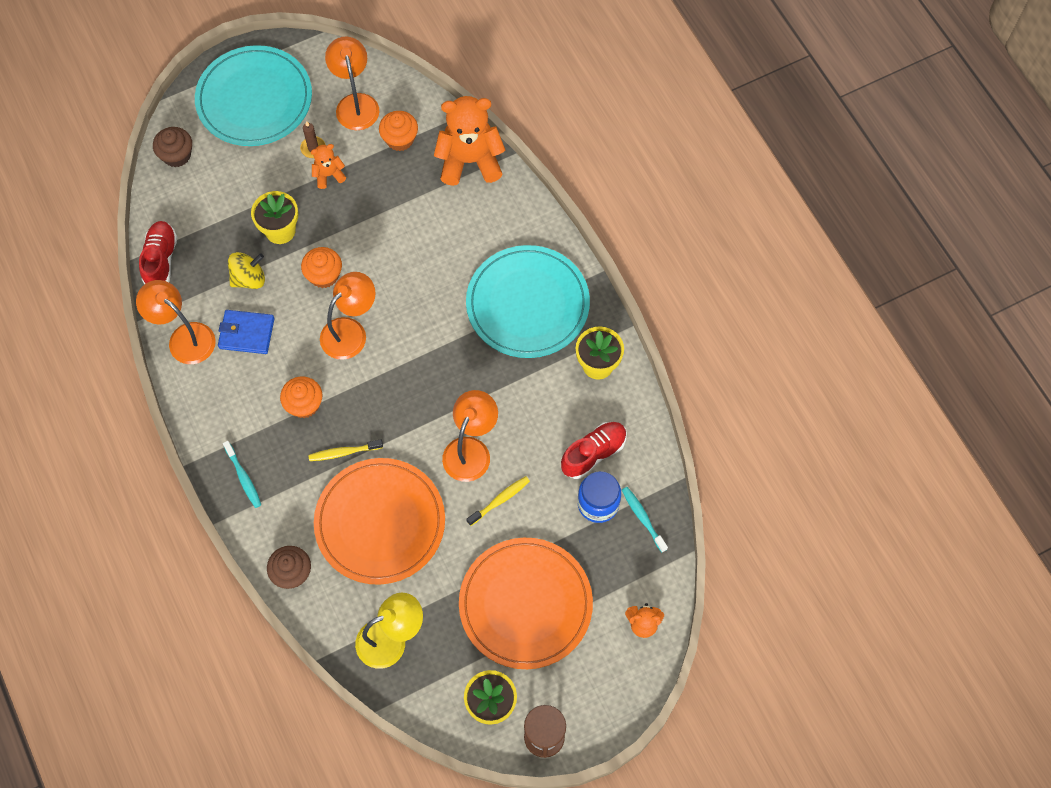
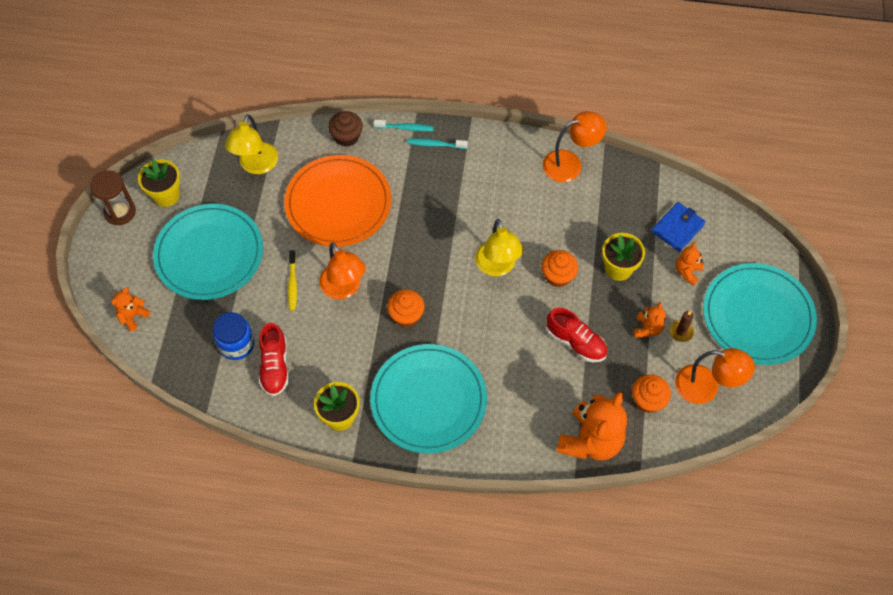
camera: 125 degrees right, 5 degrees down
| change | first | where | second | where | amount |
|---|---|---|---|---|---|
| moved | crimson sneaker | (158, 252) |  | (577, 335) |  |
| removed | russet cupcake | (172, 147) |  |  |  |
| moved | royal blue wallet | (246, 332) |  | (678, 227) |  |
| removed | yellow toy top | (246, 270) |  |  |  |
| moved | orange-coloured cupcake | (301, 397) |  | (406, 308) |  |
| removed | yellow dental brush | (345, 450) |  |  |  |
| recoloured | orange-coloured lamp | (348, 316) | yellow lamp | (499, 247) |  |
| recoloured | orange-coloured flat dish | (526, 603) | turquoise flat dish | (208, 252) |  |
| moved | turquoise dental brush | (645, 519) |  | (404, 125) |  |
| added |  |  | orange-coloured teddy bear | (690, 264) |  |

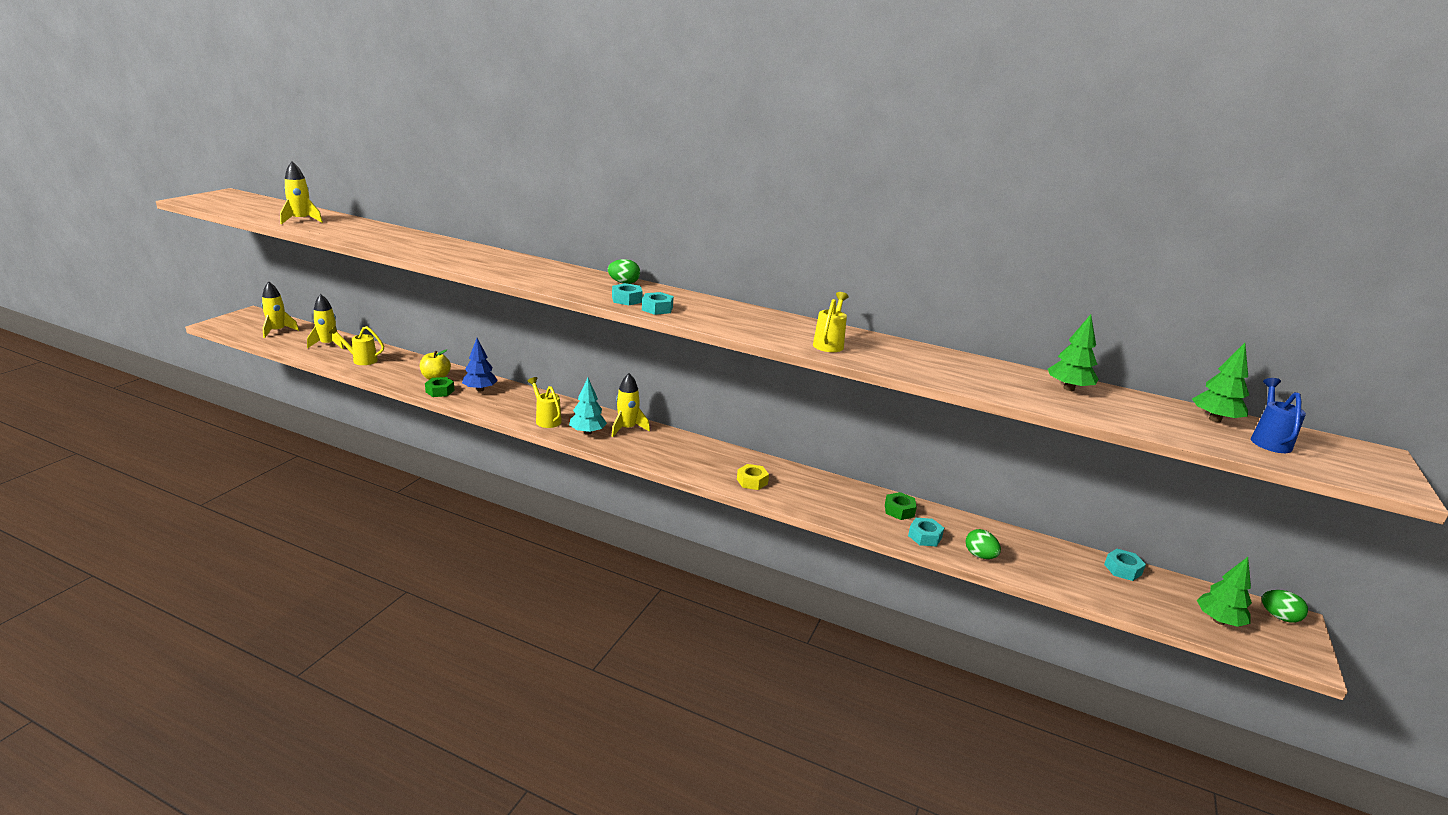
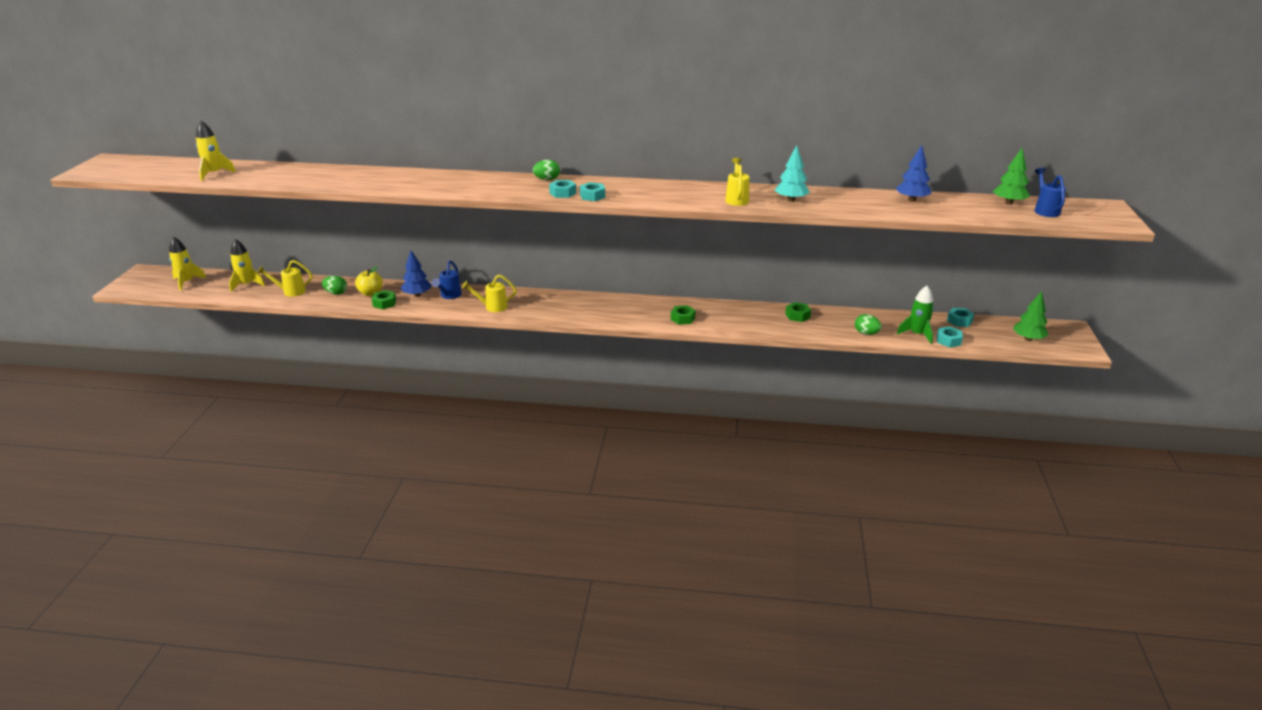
camera: 15 degrees left, 5 degrees up
| change | first | where | second | where | amount |
|---|---|---|---|---|---|
| turned | yellow sprinkling can | (544, 402) |  | (489, 293) | 45 degrees counterclockwise |
| moved | turquoise fir tree | (588, 406) |  | (792, 173) |  |
| removed | yellow toy rocket | (630, 405) |  |  |  |
| recoloured | yellow hexagon nut | (753, 477) | emerald hexagon nut | (683, 315) |  |
| moved | turquoise hexagon nut | (926, 532) |  | (950, 337) |  |
| recoloured | emerald fir tree | (1073, 352) | royal blue fir tree | (913, 173) |  |
| moved | emerald egg | (1285, 606) |  | (334, 285) |  |
| added |  |  | royal blue sprinkling can | (447, 279) |  |
| added |  |  | emerald toy rocket | (915, 315) |  |

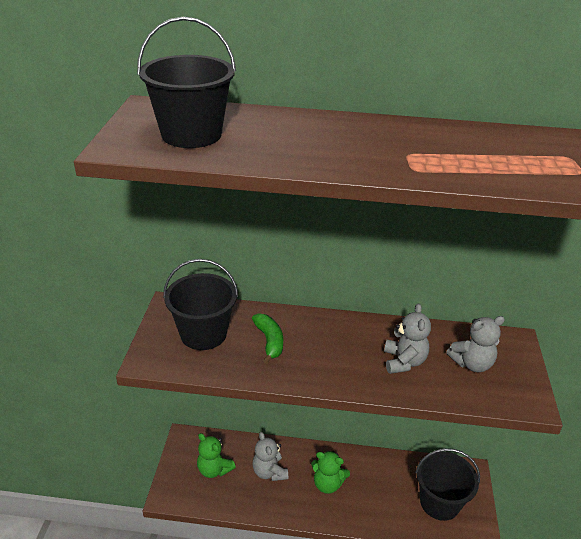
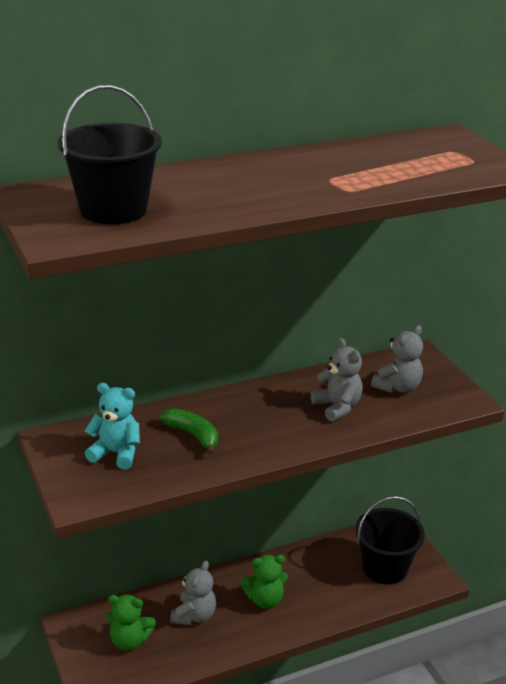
camera: 30 degrees left, 5 degrees down
| change | first | where | second | where | amount |
|---|---|---|---|---|---|
| replaced | black bucket | (200, 304) | turquoise teddy bear | (112, 426) |  |
| turned | gray teddy bear | (270, 456) |  | (193, 593) | 105 degrees counterclockwise |

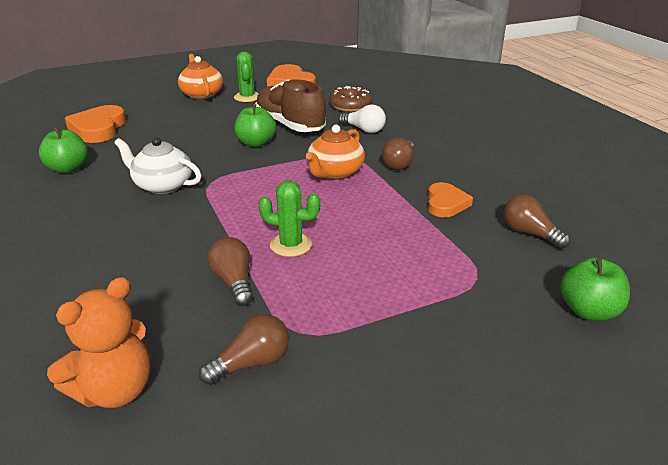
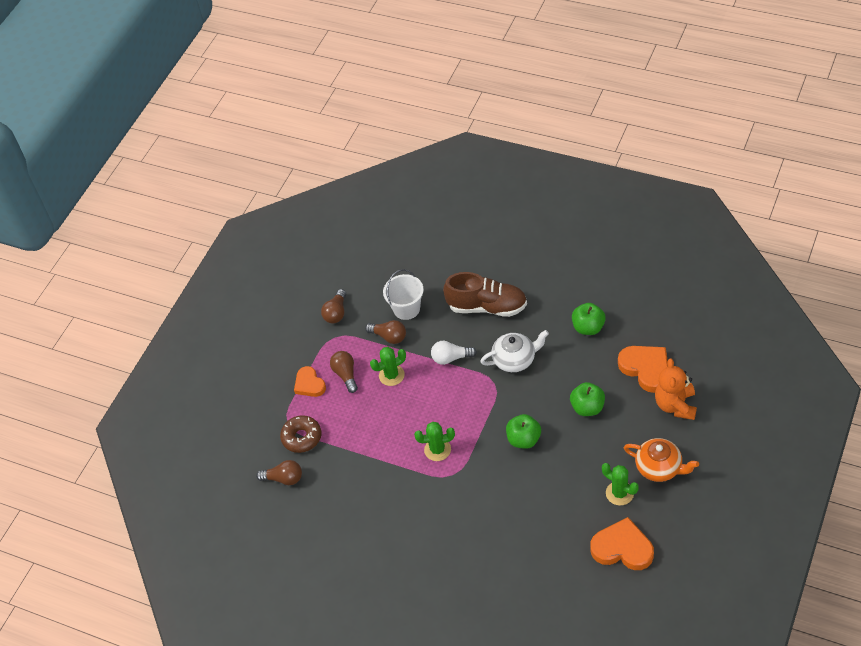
camera: 145 degrees right, 20 degrees up
| change | first | where | second | where | amount |
|---|---|---|---|---|---|
| moved | orange-coloured teddy bear | (99, 342) |  | (676, 389) |  |
| moved | russet sneaker | (290, 105) |  | (485, 294) |  |
| replaced | orange-coloured teapot | (335, 152) | emerald cactus | (434, 441) |  |
| moved | russet glazed donut | (350, 99) |  | (301, 434) |  |
| moved | snow-white light bulb | (362, 118) |  | (454, 353) |  |
| moved | russet light bulb | (398, 154) |  | (344, 372) |  |
| moved | orange-coloured love heart | (450, 199) |  | (310, 381) |  |
| moved | emerald apple fruit | (595, 289) |  | (587, 399) |  |
| added |  |  | snow-white bucket | (403, 294) |  |

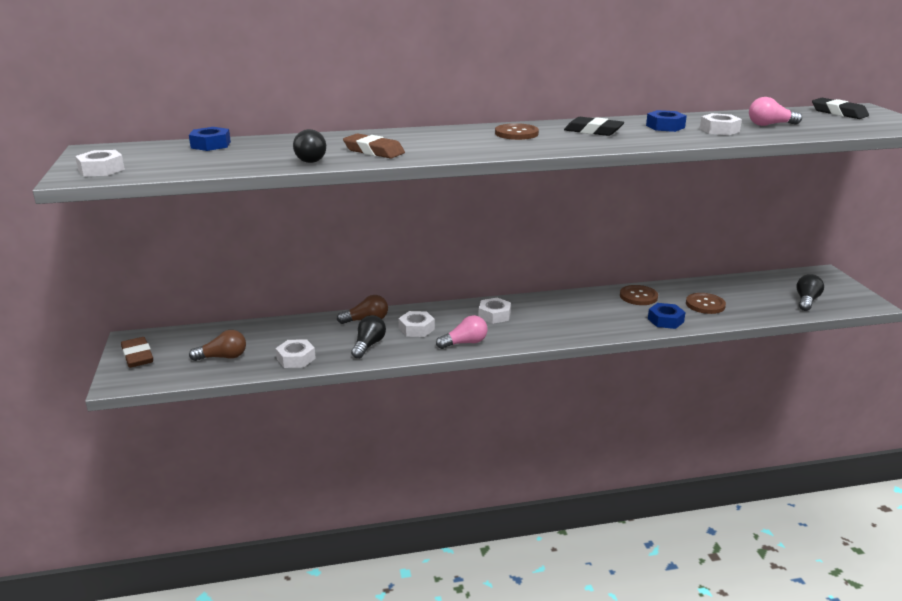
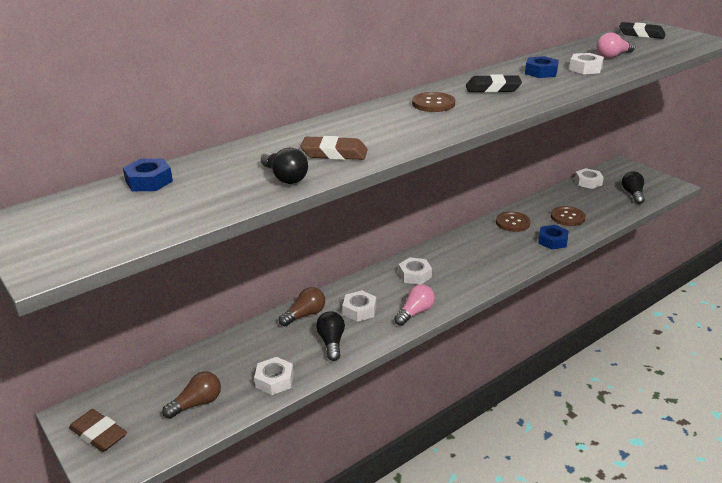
camera: 25 degrees left, 5 degrees up
| change | first | where | second | where | amount |
|---|---|---|---|---|---|
| moved | snow-white hexagon nut | (100, 163) |  | (589, 178) |  |

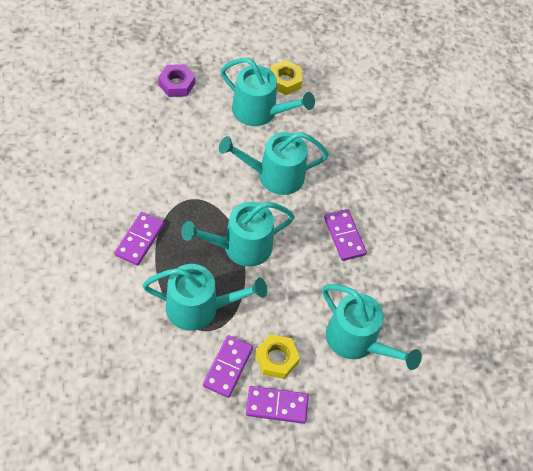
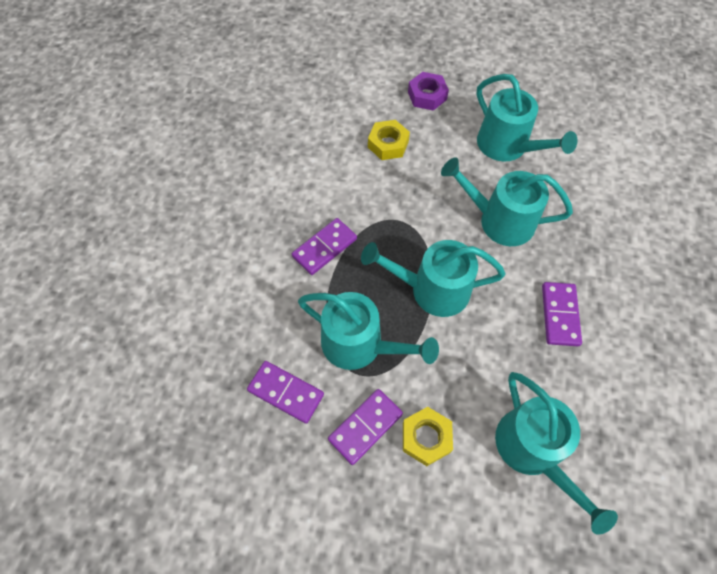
camera: 30 degrees right, 5 degrees up
| change | first | where | second | where | amount |
|---|---|---|---|---|---|
| moved | purple domino | (277, 405) |  | (285, 392) |  |
| moved | yellow hexagon nut | (286, 77) |  | (389, 140) |  |

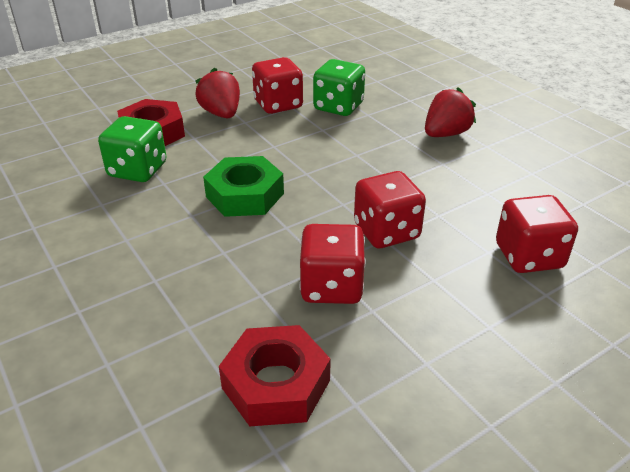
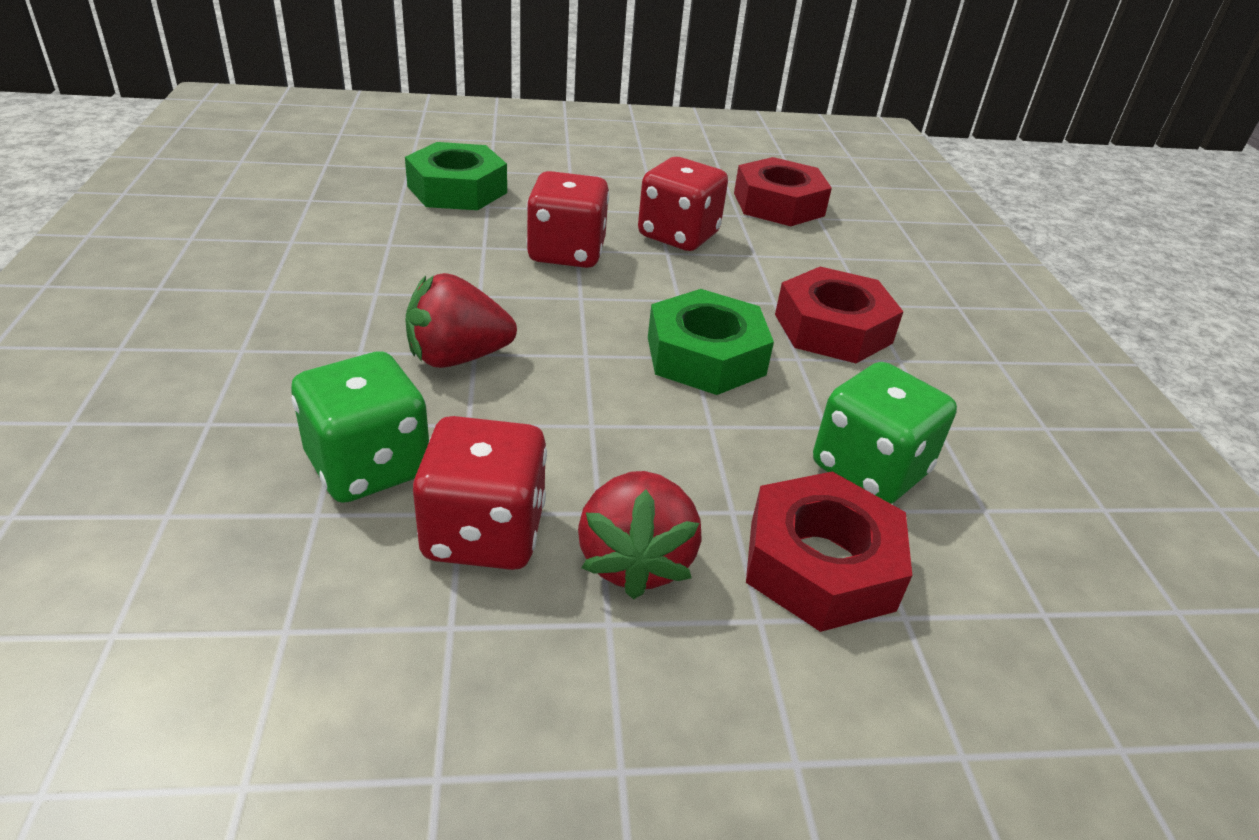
camera: 155 degrees left, 0 degrees up
| change | first | where | second | where | amount |
|---|---|---|---|---|---|
| moved | crimson toy strawberry | (450, 112) |  | (461, 320) |  |
| replaced | crimson dice | (537, 234) | emerald hexagon nut | (456, 176) |  |
| added |  |  | crimson hexagon nut | (839, 315) |  |

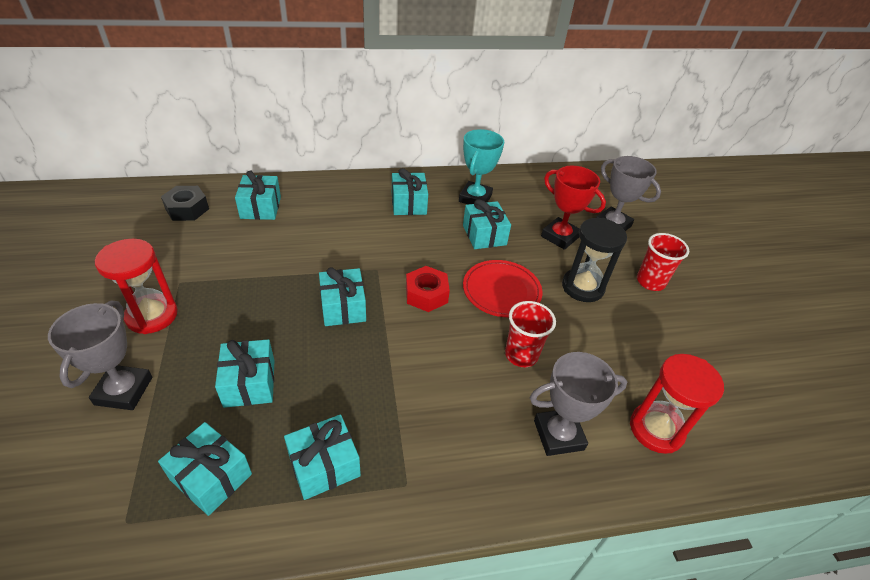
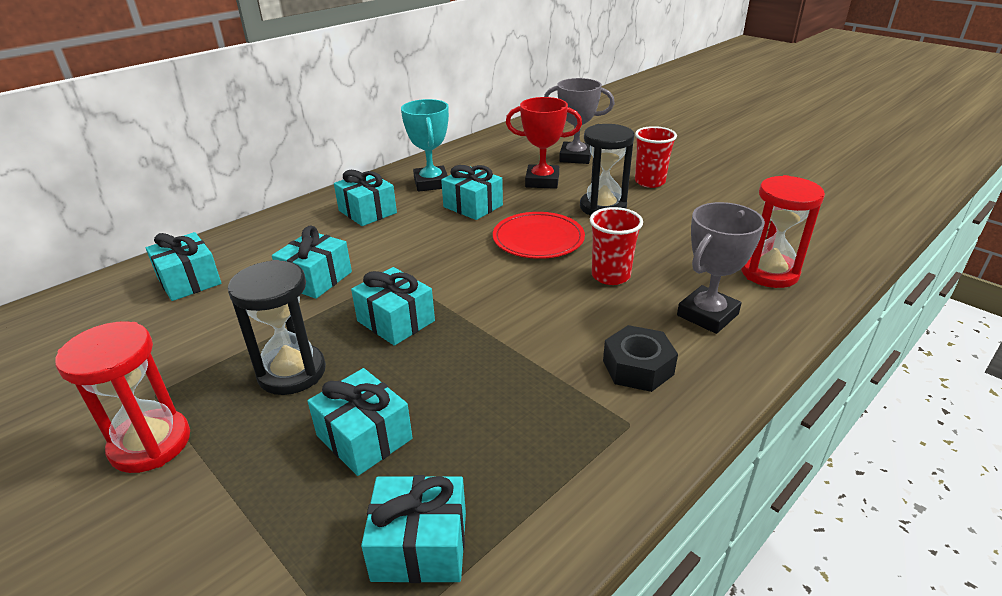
camera: 30 degrees left, 10 degrees down
| change | first | where | second | where | amount |
|---|---|---|---|---|---|
| removed | gray award cup | (100, 355) |  |  |  |
| moved | black hexagon nut | (185, 203) |  | (640, 358) |  |
| moved | turquoise wrapped gift | (322, 457) |  | (312, 262) |  |
| removed | crimson hexagon nut | (428, 289) |  |  |  |
| added |  |  | black sandglass | (277, 327) |  |

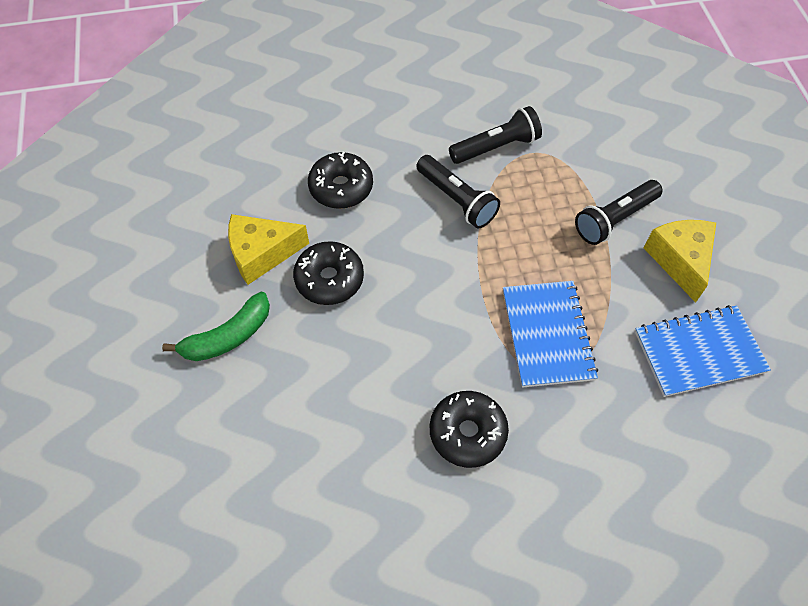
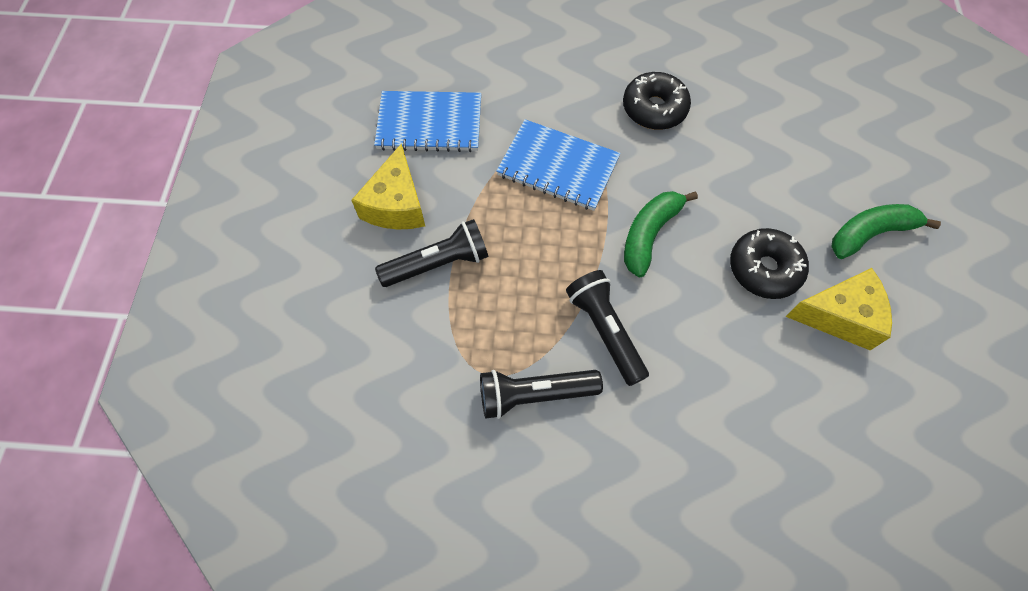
camera: 165 degrees left, 5 degrees up
| change | first | where | second | where | amount |
|---|---|---|---|---|---|
| removed | black glazed donut | (340, 180) |  |  |  |
| turned | royal blue exercise book | (550, 334) |  | (558, 165) | 75 degrees counterclockwise |
| added |  |  | emerald banana | (661, 234) |  |

